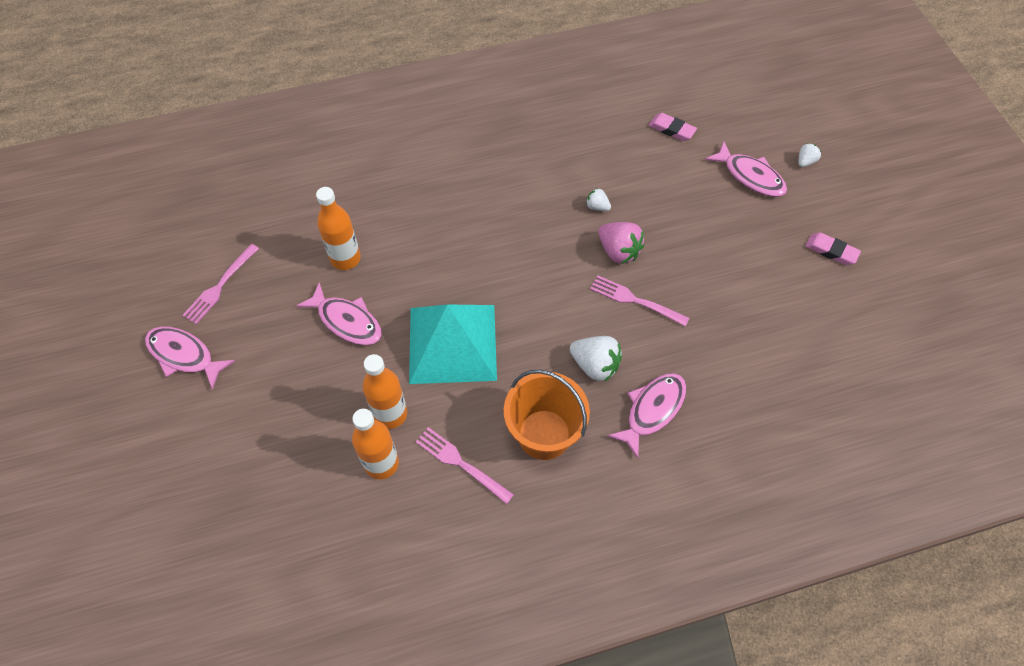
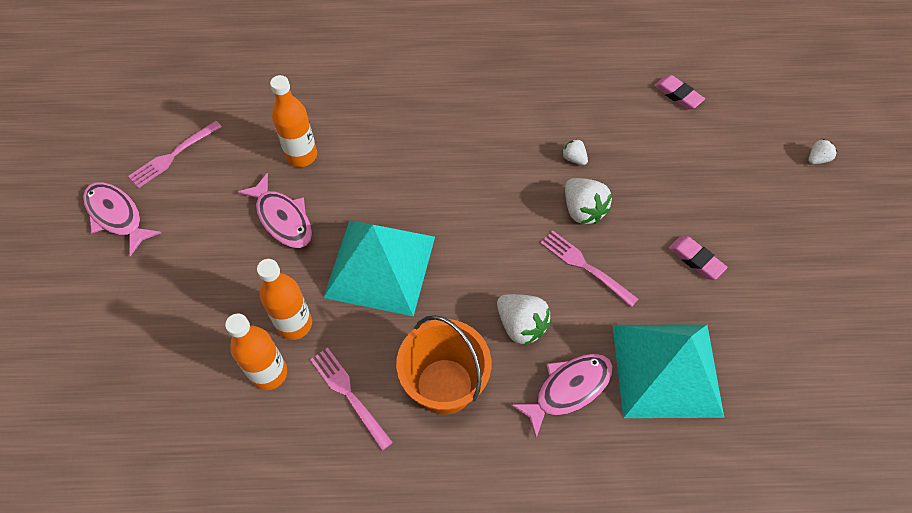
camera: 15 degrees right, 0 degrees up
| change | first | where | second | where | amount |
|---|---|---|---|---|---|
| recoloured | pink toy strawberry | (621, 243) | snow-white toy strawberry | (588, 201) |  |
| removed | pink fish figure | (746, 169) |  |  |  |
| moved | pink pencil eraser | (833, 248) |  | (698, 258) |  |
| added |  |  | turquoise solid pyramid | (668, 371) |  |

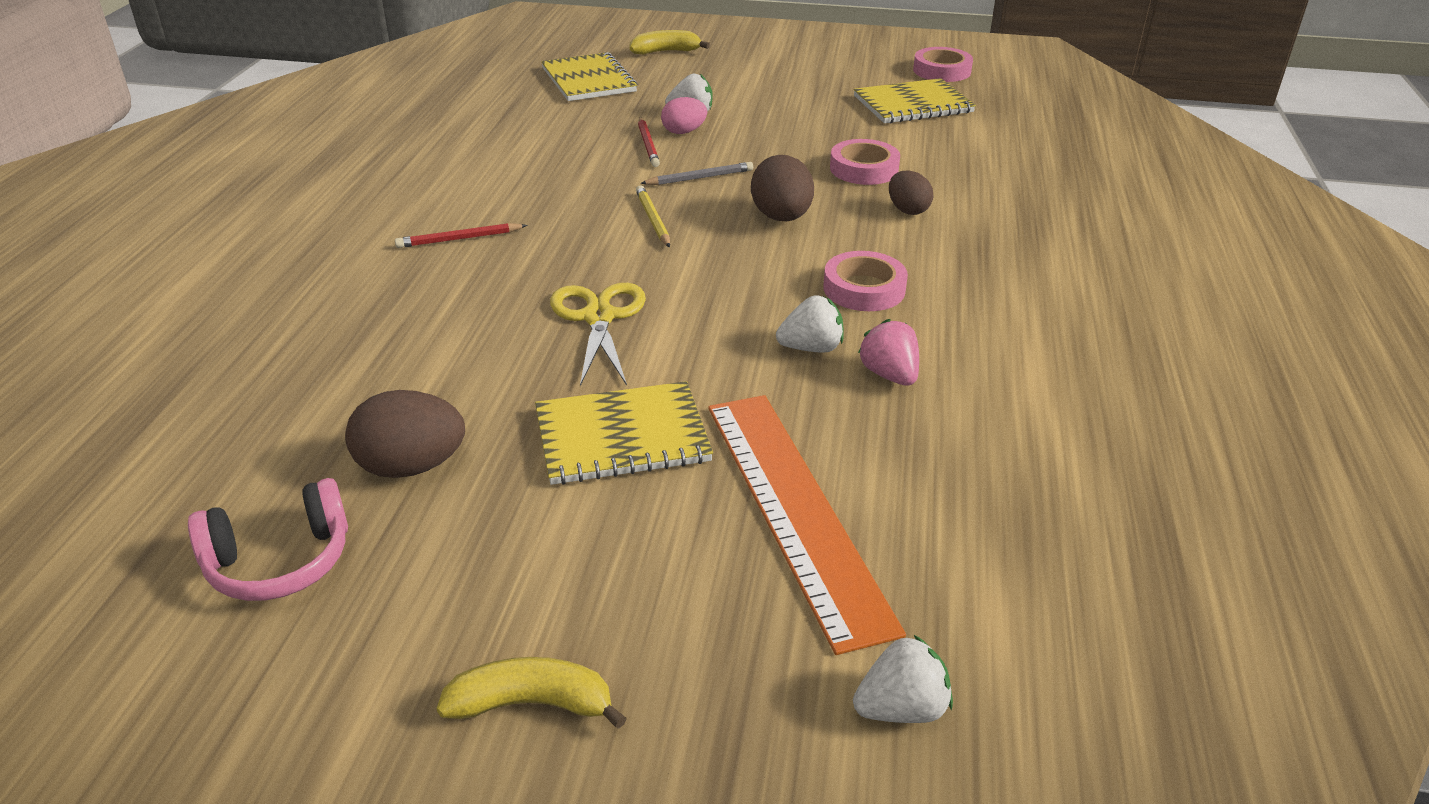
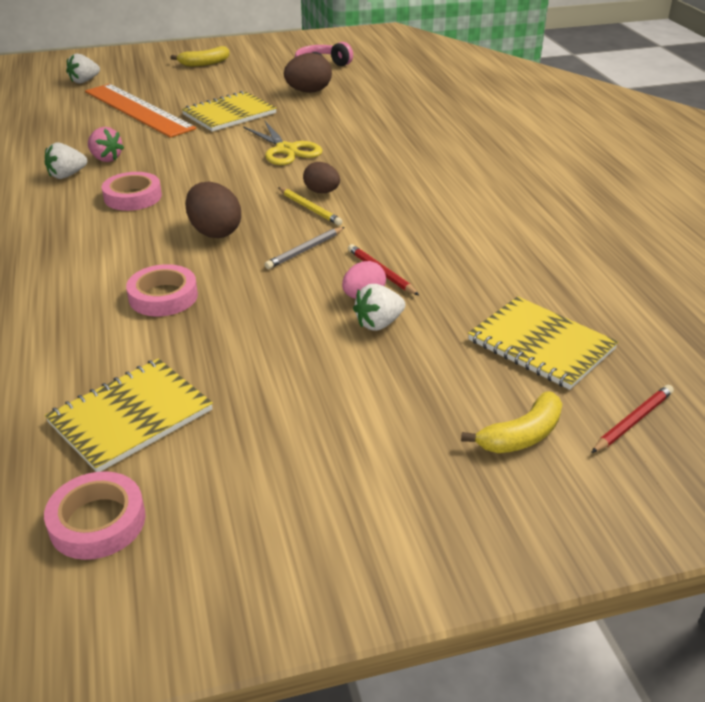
camera: 155 degrees right, 0 degrees up
| change | first | where | second | where | amount |
|---|---|---|---|---|---|
| moved | crimson wooden pencil | (461, 235) |  | (632, 419) |  |
| moved | snow-white toy strawberry | (810, 324) |  | (66, 160) |  |
| moved | russet egg | (911, 192) |  | (321, 177) |  |

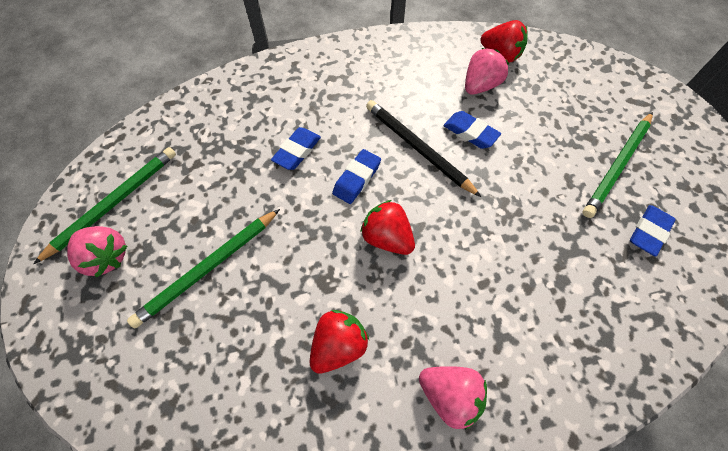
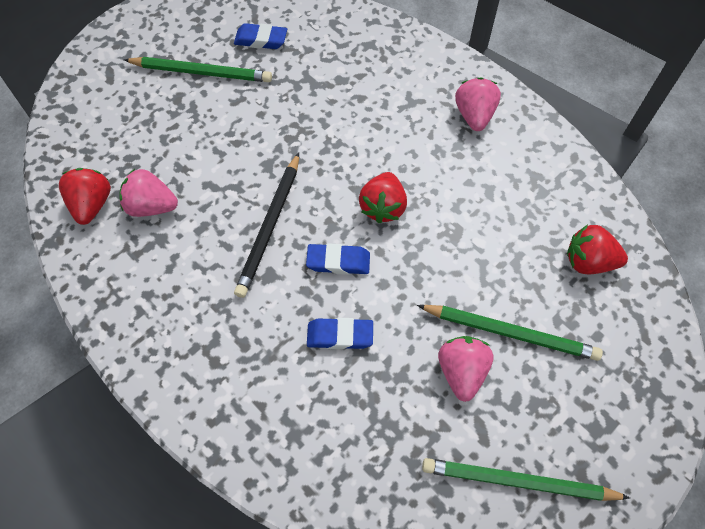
camera: 120 degrees left, 0 degrees up
| change | first | where | second | where | amount |
|---|---|---|---|---|---|
| moved | pink toy strawberry | (97, 252) |  | (465, 369) |  |
| moved | crimson toy strawberry | (339, 342) |  | (597, 249) |  |
| removed | royal blue pencil eraser | (472, 130) |  |  |  |

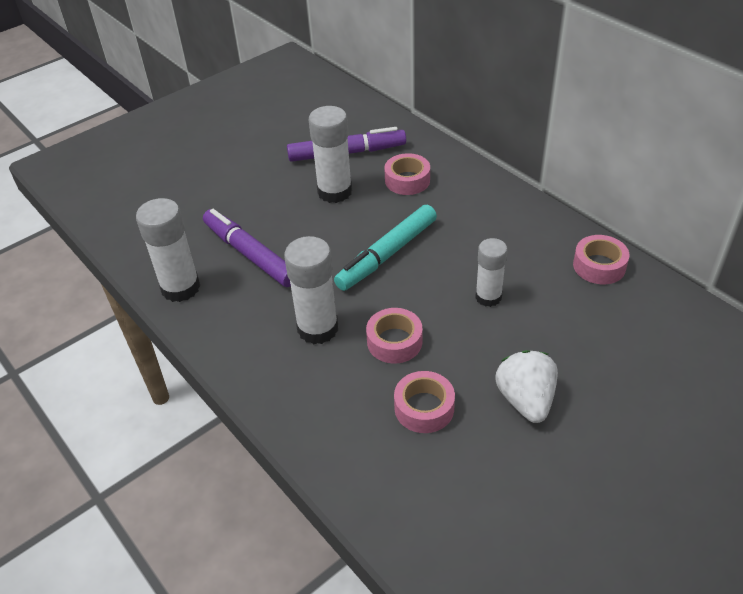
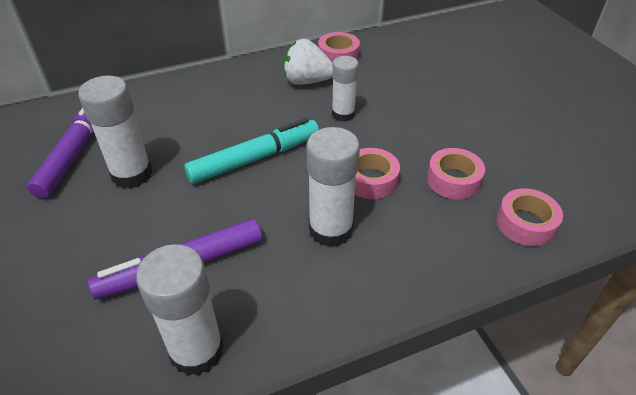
camera: 75 degrees left, 0 degrees up
| change | first | where | second | where | amount |
|---|---|---|---|---|---|
| turned | turquoise felt pen | (385, 248) |  | (251, 151) | 90 degrees counterclockwise |
| moved | pink roll of tape | (407, 174) |  | (529, 217) |  |
| moved | snow-white toy strawberry | (526, 386) |  | (308, 62) |  |

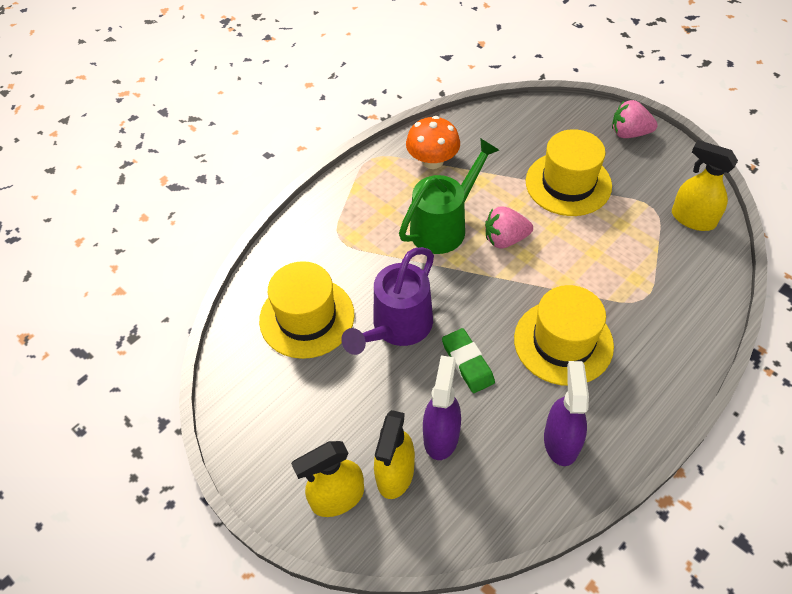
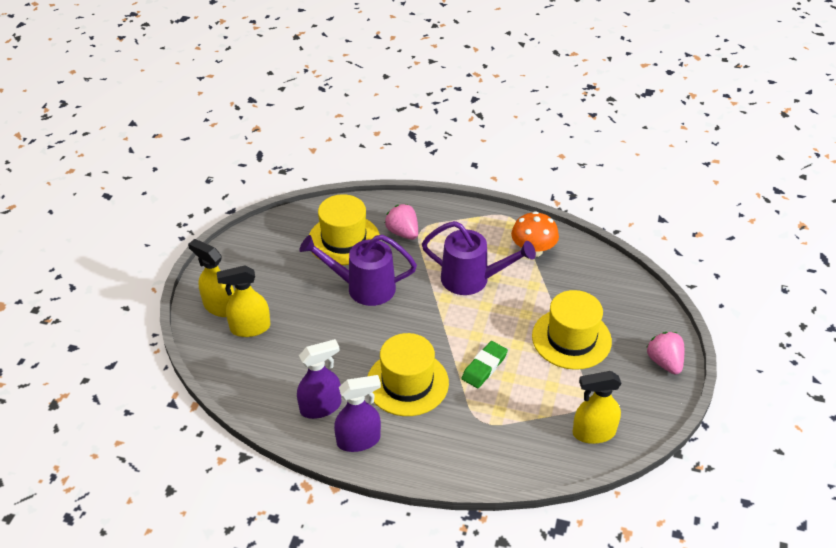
camera: 60 degrees right, 10 degrees down
| change | first | where | second | where | amount |
|---|---|---|---|---|---|
| recoloured | emerald sprinkling can | (449, 196) | purple sprinkling can | (479, 258) |  |
| moved | purple spray cleaner | (442, 407) |  | (357, 413) |  |
| moved | emerald pencil eraser | (468, 360) |  | (484, 364) |  |
| moved | pink toy strawberry | (509, 227) |  | (401, 222) |  |
| turned | yellow spray cleaner | (705, 185) |  | (597, 407) | 105 degrees counterclockwise |

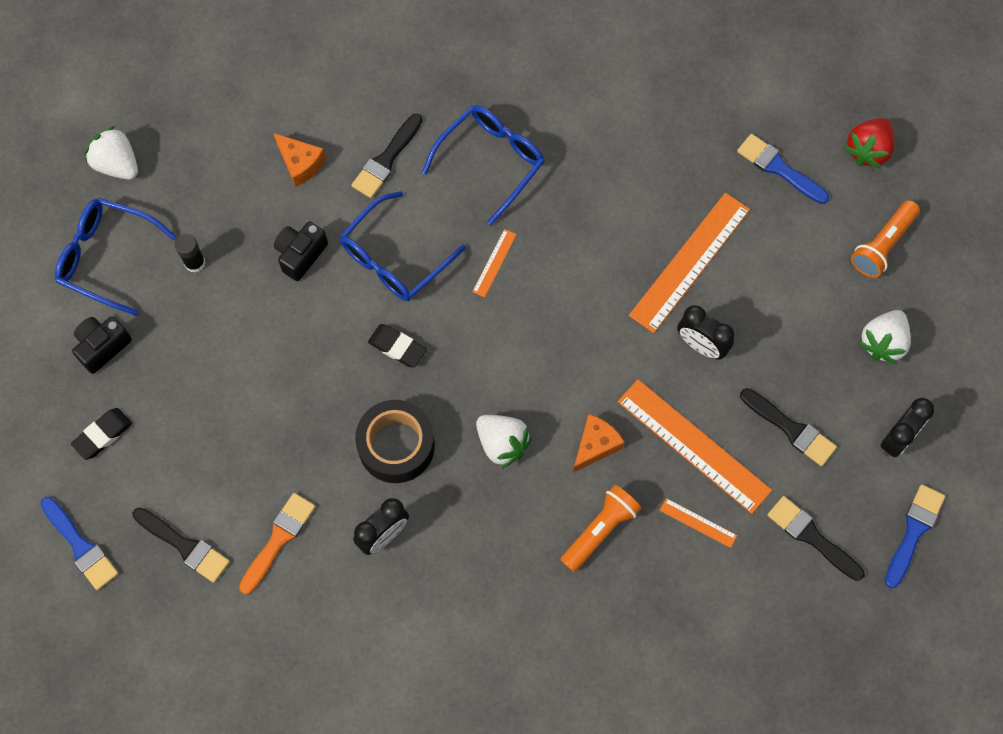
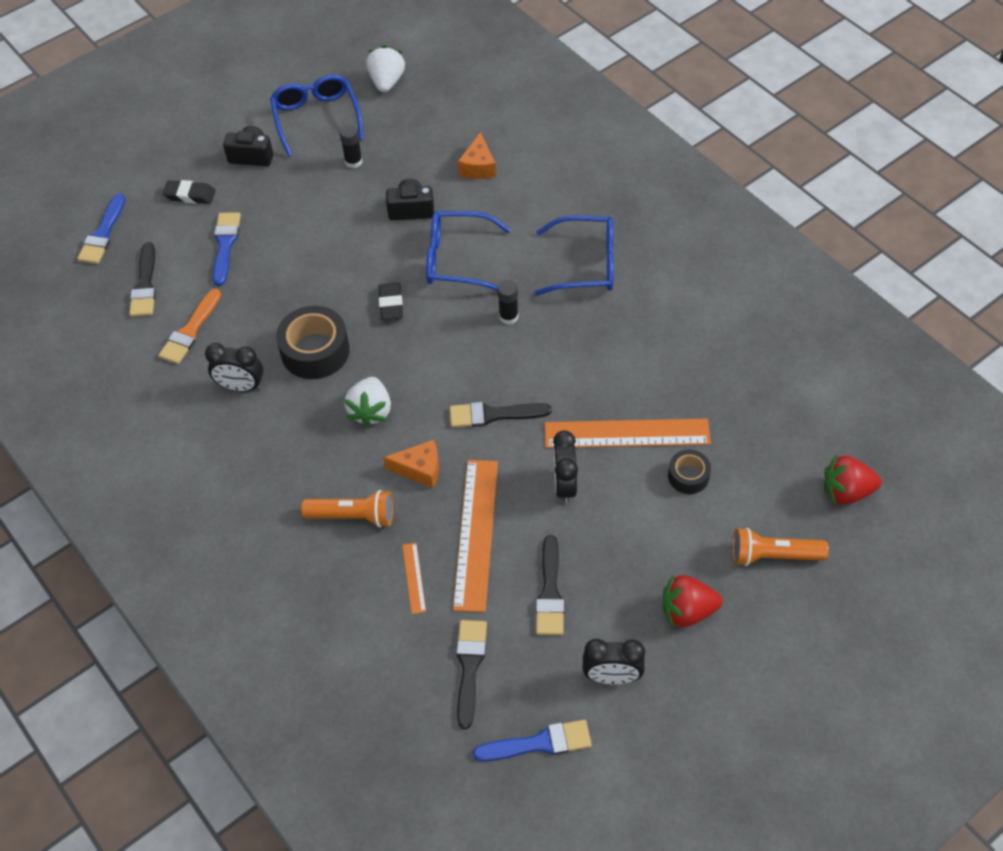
camera: 55 degrees right, 15 degrees down
| change | first | where | second | where | amount |
|---|---|---|---|---|---|
| turned | orange-coloured paintbrush | (277, 543) |  | (189, 326) | 120 degrees clockwise |
| moved | black paintbrush | (387, 156) |  | (500, 414) |  |
| replaced | orange-coloured straightedge | (494, 263) | black glue stick | (507, 302) |  |
| moved | royal blue paintbrush | (783, 169) |  | (227, 249) |  |
| recoloured | snow-white toy strawberry | (885, 337) | crimson toy strawberry | (692, 600) |  |
| added |  |  | black roll of tape | (689, 472) |  |

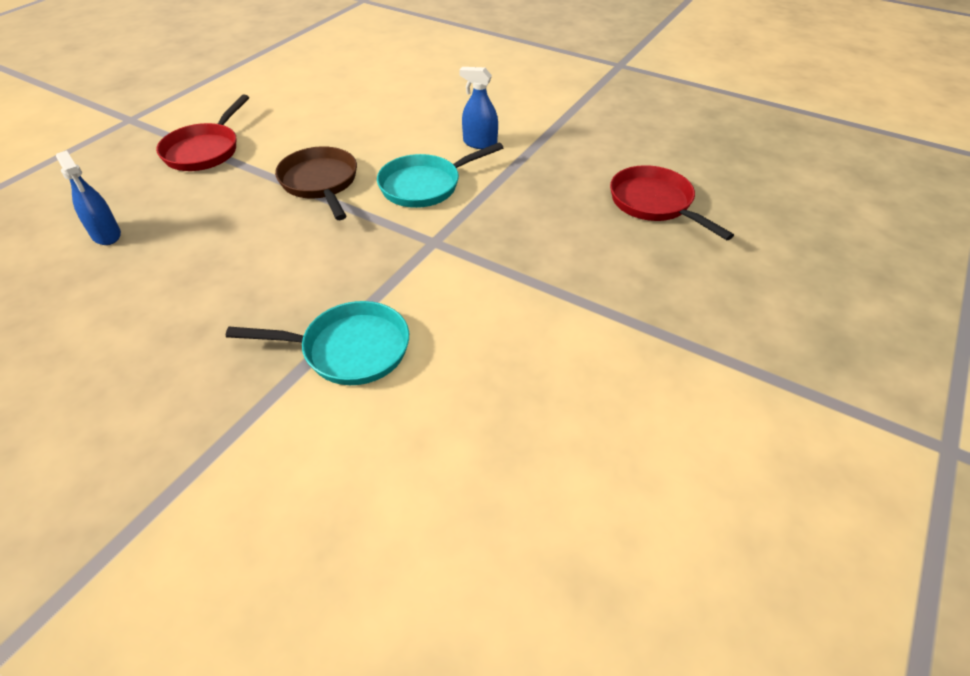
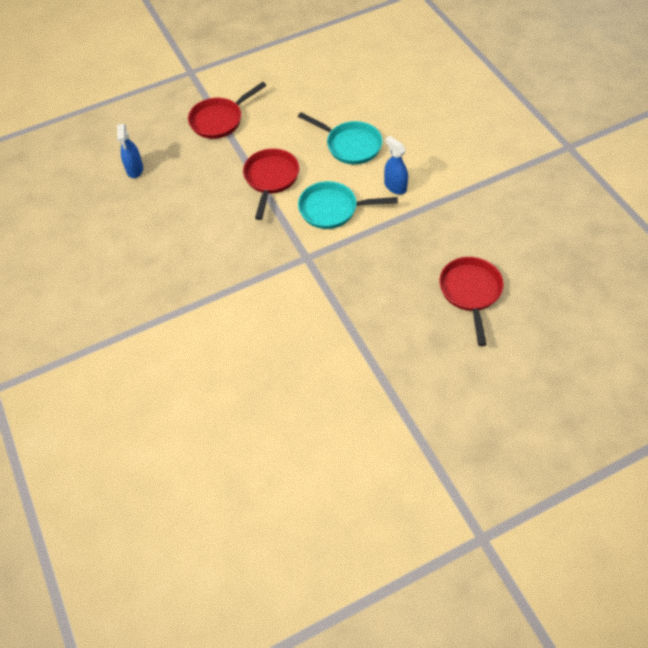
camera: 35 degrees right, 10 degrees up
| change | first | where | second | where | amount |
|---|---|---|---|---|---|
| moved | turquoise skillet | (317, 343) |  | (340, 138) |  |
| recoloured | russet skillet | (316, 183) | crimson skillet | (271, 184) |  |

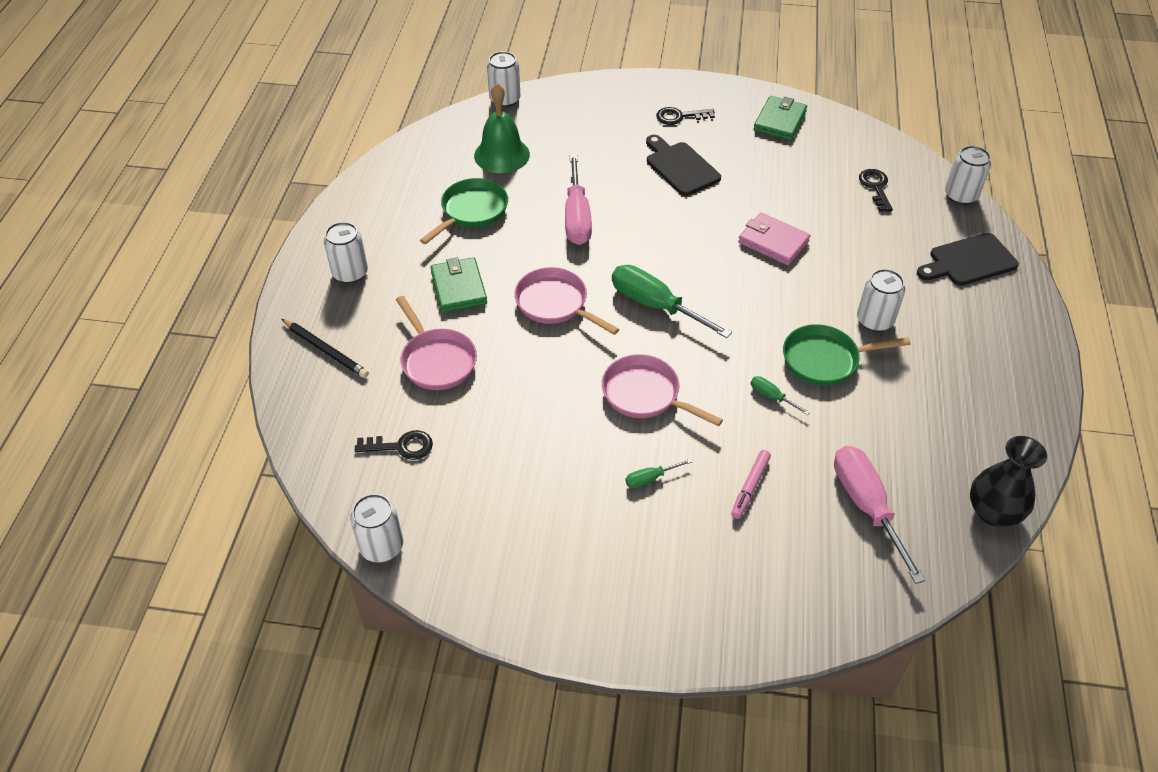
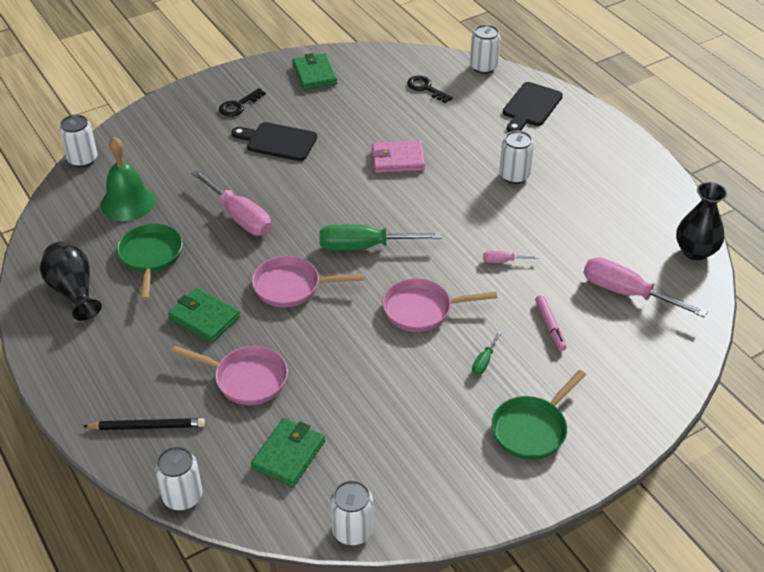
camera: 40 degrees left, 5 degrees down
| change | first | where | second | where | amount |
|---|---|---|---|---|---|
| moved | snow-white can | (346, 252) |  | (179, 478) |  |
| replaced | black door key | (394, 445) | emerald wallet | (288, 452) |  |
| recoloured | emerald hand screwdriver | (780, 395) | pink hand screwdriver | (511, 257) |  |
| moved | emerald skillet | (847, 355) |  | (539, 415) |  |
| added |  |  | black tall vase | (71, 281) |  |

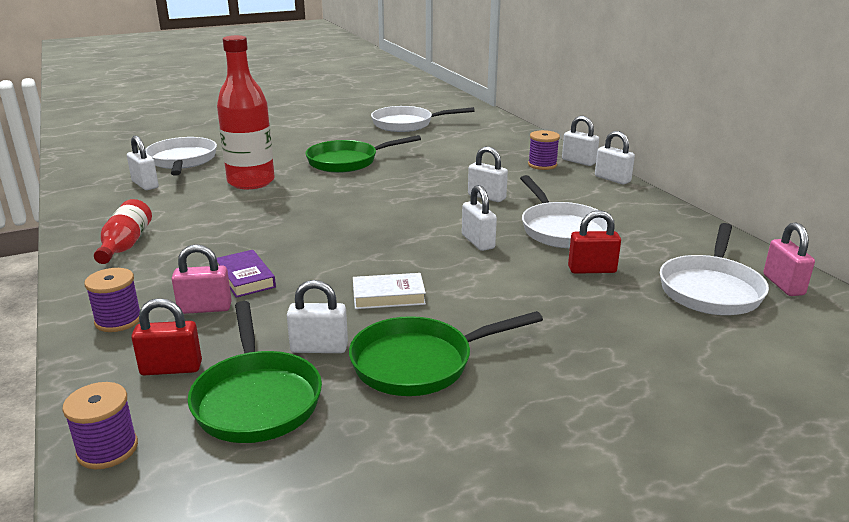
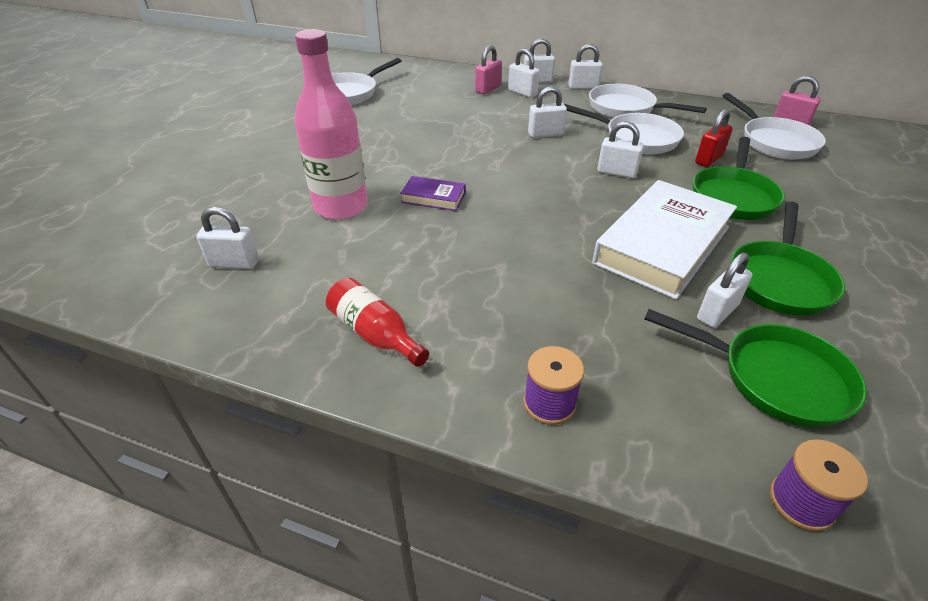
camera: 45 degrees left, 15 degrees up
| change | first | where | second | where | amount |
|---|---|---|---|---|---|
| removed | crimson padlock | (167, 336) |  |  |  |
| moved | snow-white skillet | (181, 156) |  | (648, 101) |  |
| moved | pink padlock | (202, 279) |  | (488, 69) |  |
| recoloured | crimson bottle | (246, 112) | pink bottle | (331, 124) |  |
| moved | purple hardcover | (246, 274) |  | (433, 193) |  |
| moved | emerald skillet | (363, 154) |  | (739, 178) |  |
| resized | snow-white hardcover | (389, 291) |  | (664, 240) | x2.20 |
| replaced | purple spool | (544, 150) | snow-white padlock | (524, 73) |  |

